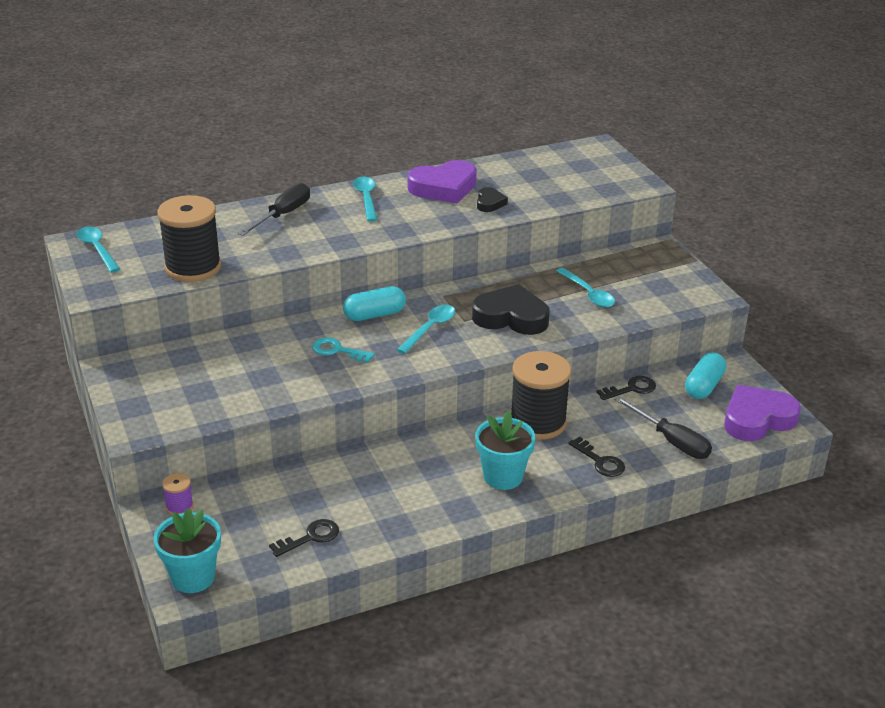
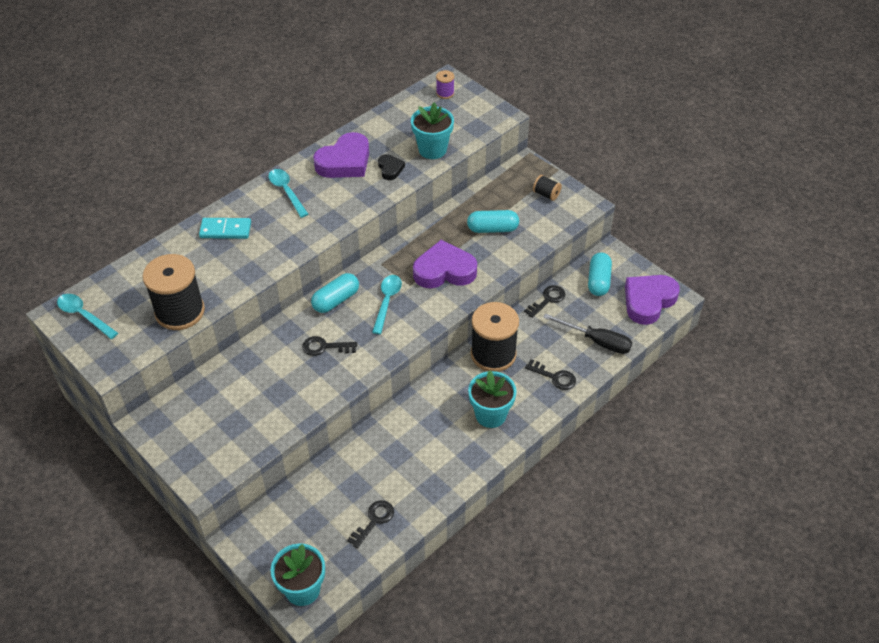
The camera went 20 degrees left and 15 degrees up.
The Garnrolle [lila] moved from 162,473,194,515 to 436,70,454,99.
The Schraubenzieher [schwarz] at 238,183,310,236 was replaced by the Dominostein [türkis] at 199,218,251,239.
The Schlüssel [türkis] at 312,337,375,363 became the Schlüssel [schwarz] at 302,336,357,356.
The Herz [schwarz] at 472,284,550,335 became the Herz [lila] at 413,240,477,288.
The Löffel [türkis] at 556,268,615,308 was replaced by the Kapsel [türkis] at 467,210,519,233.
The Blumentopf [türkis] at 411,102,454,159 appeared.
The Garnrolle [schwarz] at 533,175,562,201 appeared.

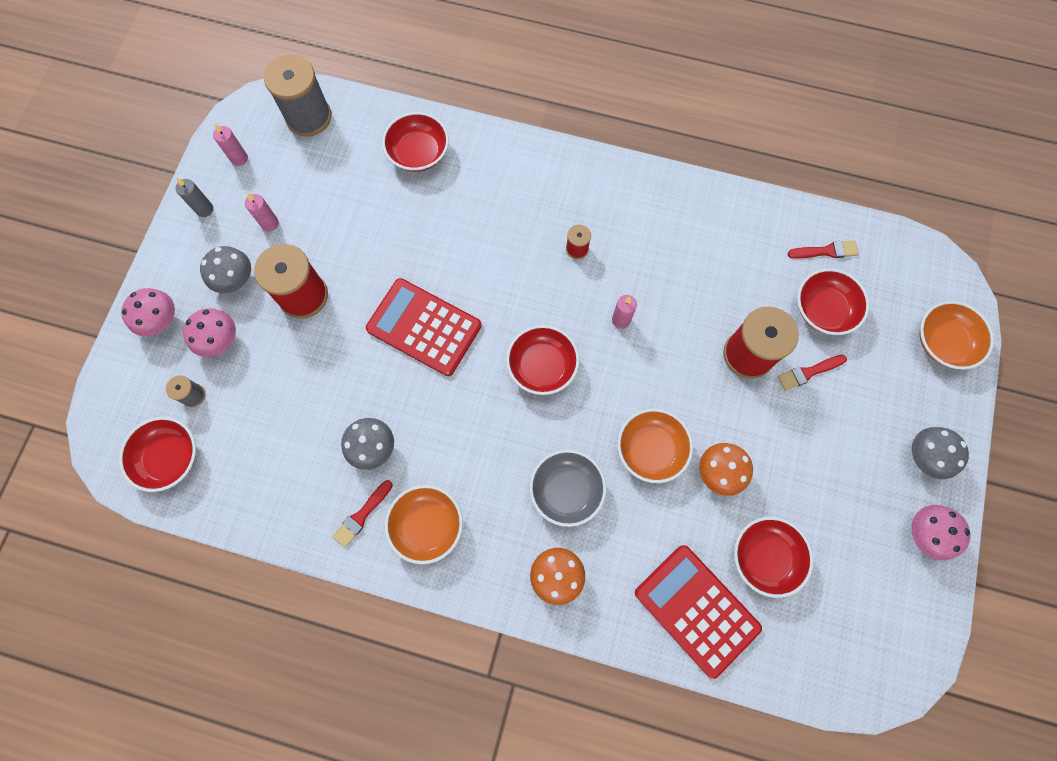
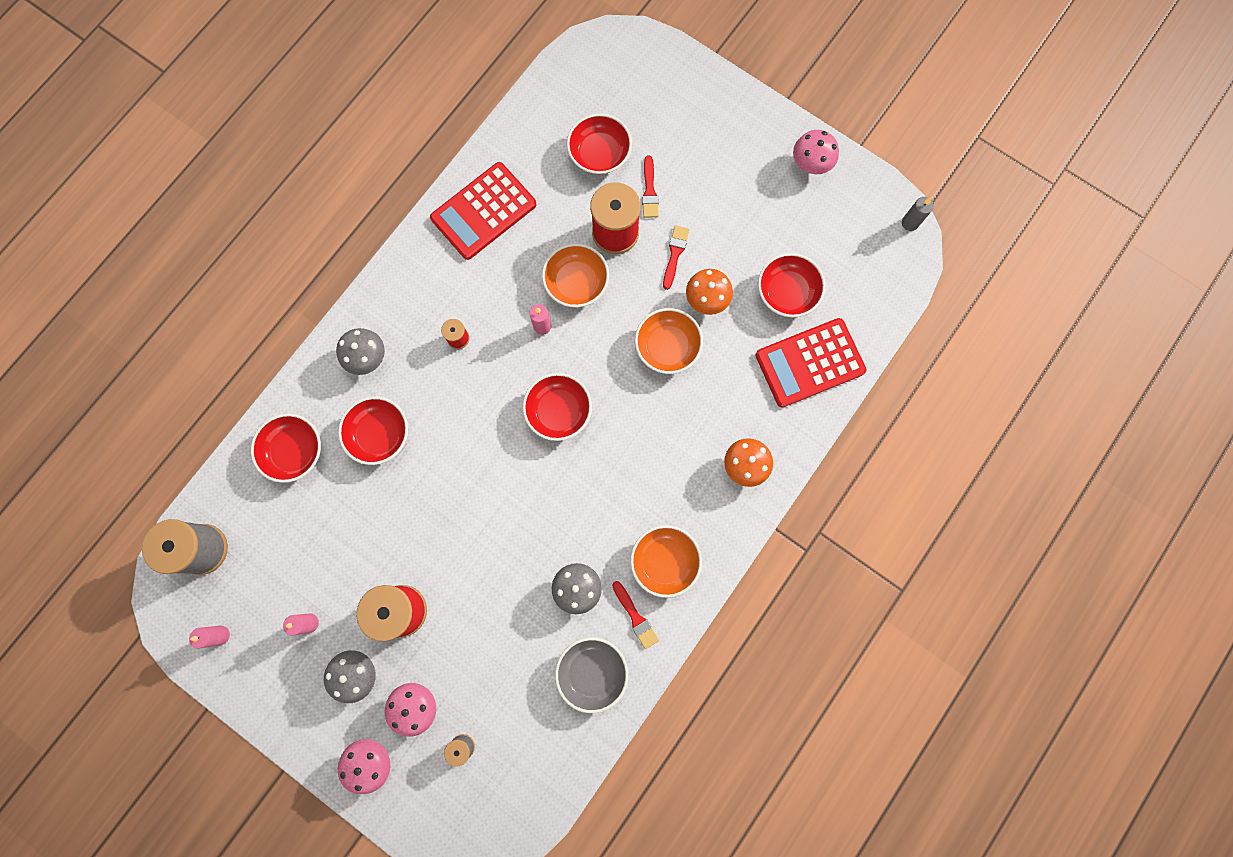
The camera went 70 degrees left and 5 degrees up.
The Schüssel [rot] moved from 119,417,196,492 to 338,396,408,465.
The Kerze [grau] moved from 175,178,213,217 to 902,197,934,231.
The Taschenrechner [rot] moved from 366,278,482,376 to 430,162,537,260.
The Schüssel [grau] moved from 529,450,606,527 to 555,637,628,713.
The Pinsel [rot] moved from 787,240,859,259 to 663,225,690,290.
The Pilz [grau] moved from 912,427,969,479 to 336,328,385,375.
The Schüssel [orange] moved from 920,301,994,370 to 542,243,609,307.

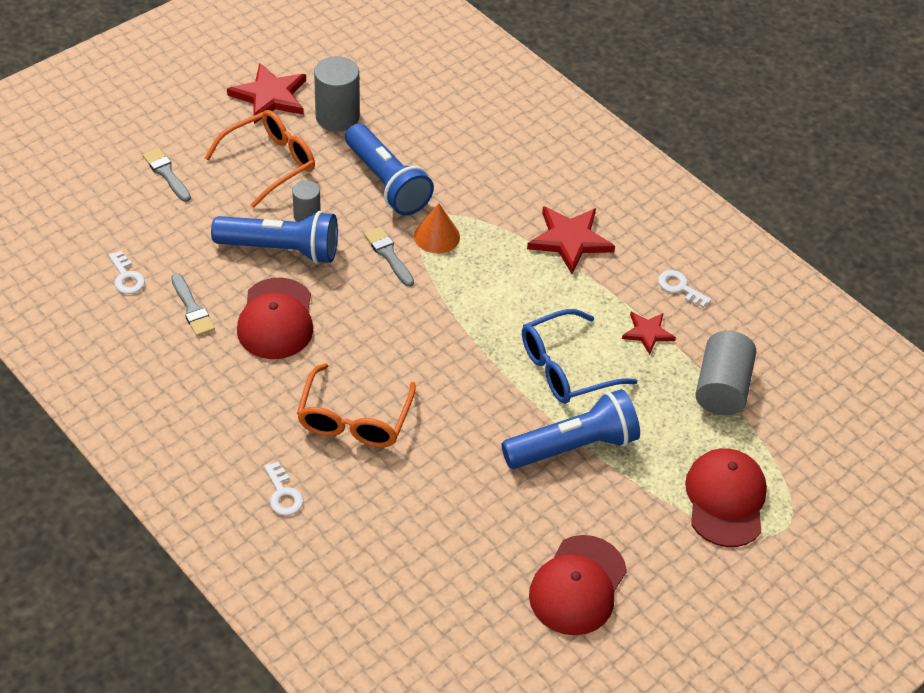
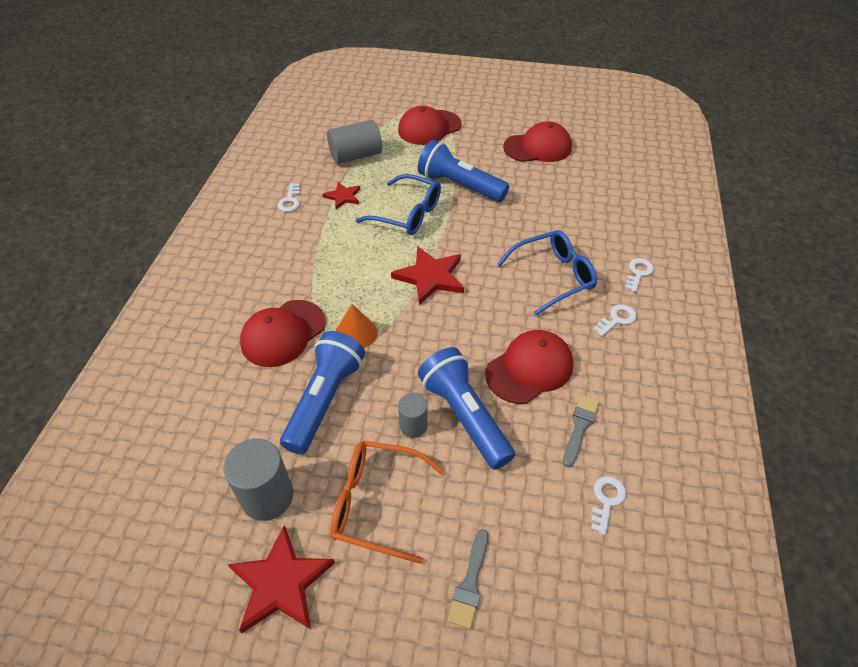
The camera went 125 degrees left and 0 degrees up.
The Brille [orange] at 297,363,416,447 became the Brille [blau] at 497,230,597,315.
The Pinsel [grau] at 364,227,414,287 disappeared.
The Stern [rot] moved from 527,206,615,274 to 391,246,464,305.
The Kappe [rot] at 240,300,326,367 appeared.
The Schlüssel [weiß] at 593,304,637,336 appeared.

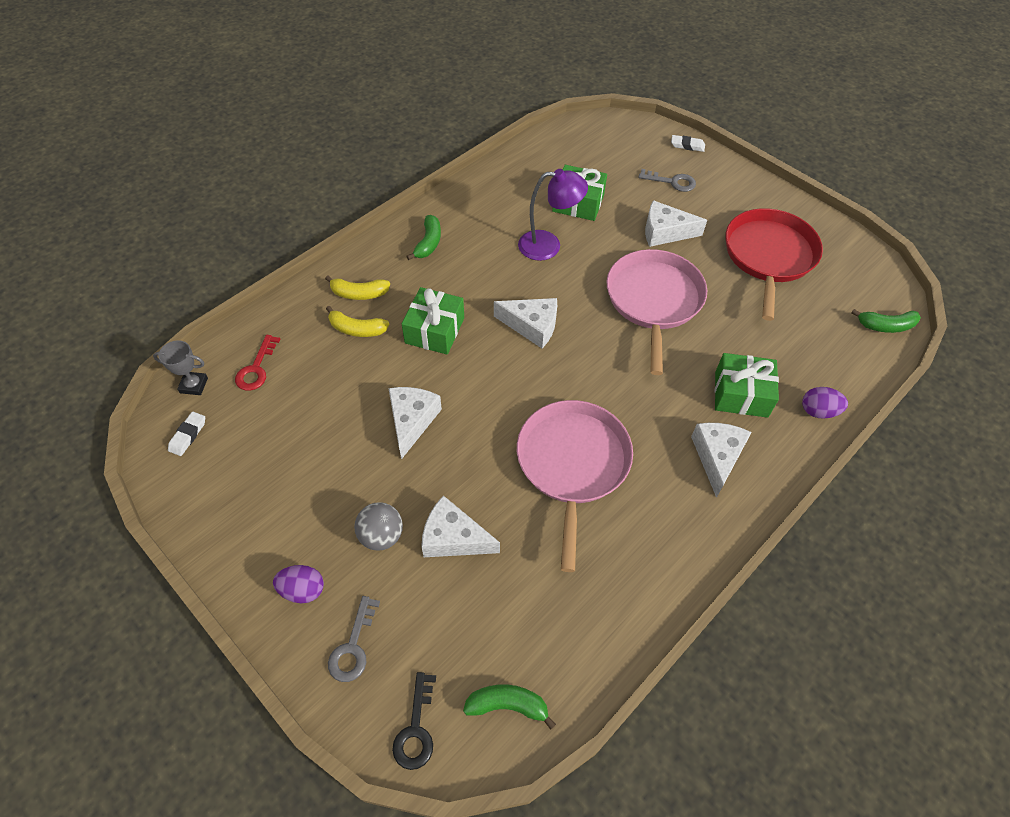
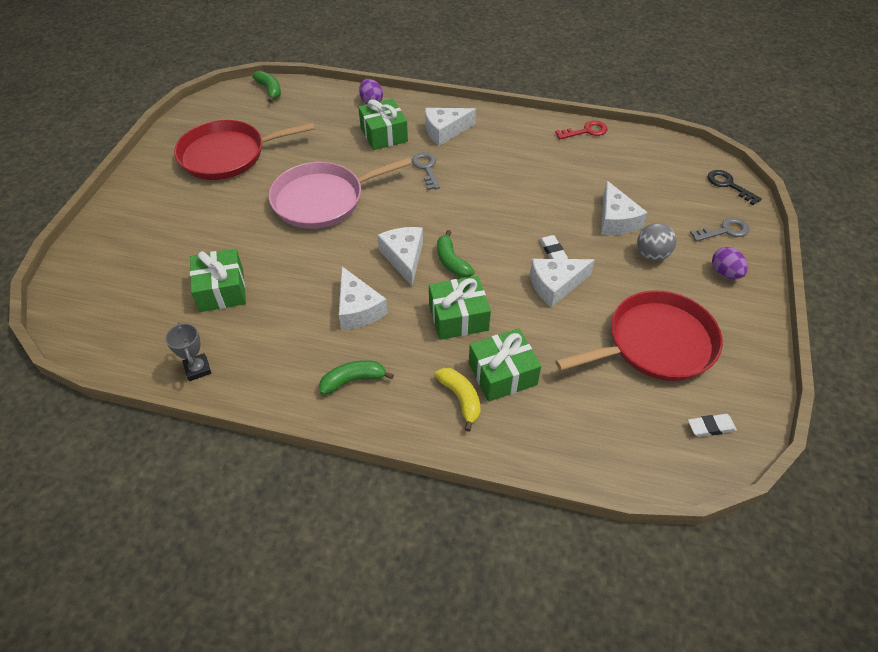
The camera went 120 degrees left and 5 degrees down.
The Pokal [grau] moved from 153,340,208,395 to 165,322,211,381.
The Schlüssel [rot] moved from 235,335,280,391 to 555,121,607,139.
The Banane [gelb] at 326,306,390,337 was replaced by the Geschenk [grün] at 469,328,541,402.
The Schlüssel [schwarz] at 392,672,436,770 turned 105 degrees counterclockwise.
The Banane [grün] moved from 463,685,556,730 to 437,230,475,278.
The Pfanne [rosa] at 517,400,633,572 disappeared.
The Lampe [lila] at 518,169,588,261 disappeared.
The Schlüssel [grau] moved from 638,169,696,192 to 412,152,440,190.
The Käse [weiß] moved from 645,200,707,247 to 339,267,388,330.
The Radiergummi [weiß] moved from 671,135,705,152 to 539,235,568,259.
The Pfanne [rot] at 555,290,723,381 appeared.

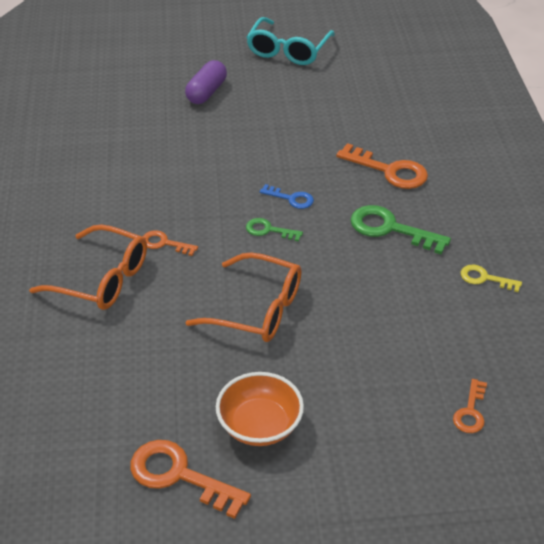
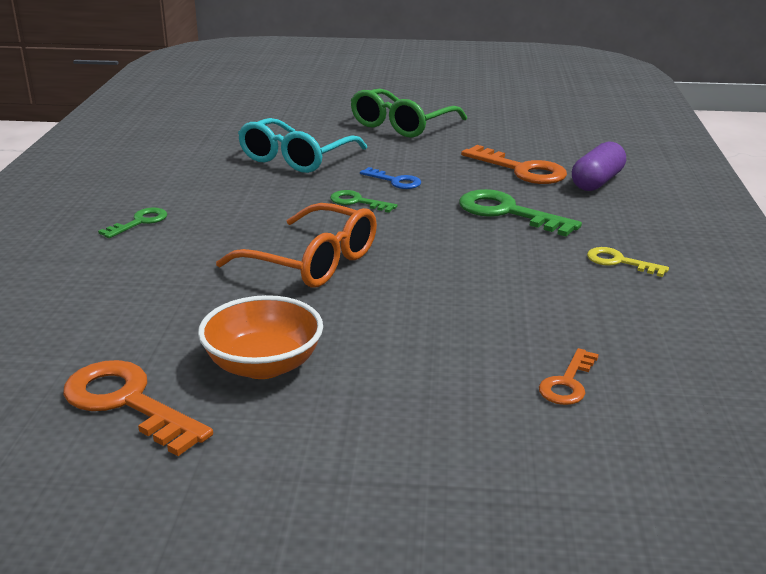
The camera went 10 degrees right and 15 degrees down.
The Brille [orange] at 29,224,147,310 was replaced by the Schlüssel [grün] at 98,208,167,238.
The Schlüssel [orange] at 143,230,198,256 disappeared.
The Kapsel [lila] moved from 185,60,227,104 to 572,142,626,191.
The Brille [türkis] moved from 246,17,335,65 to 238,118,367,173.
The Brille [grün] at 351,89,467,138 appeared.

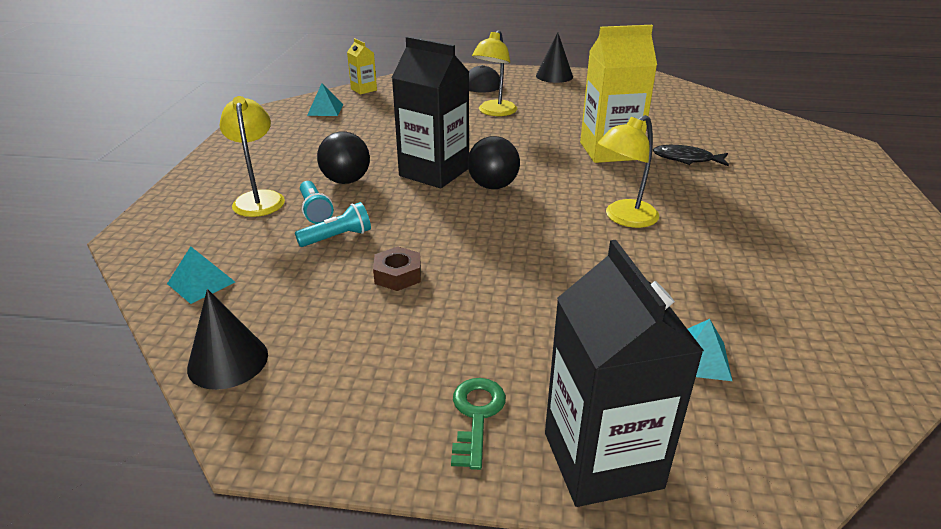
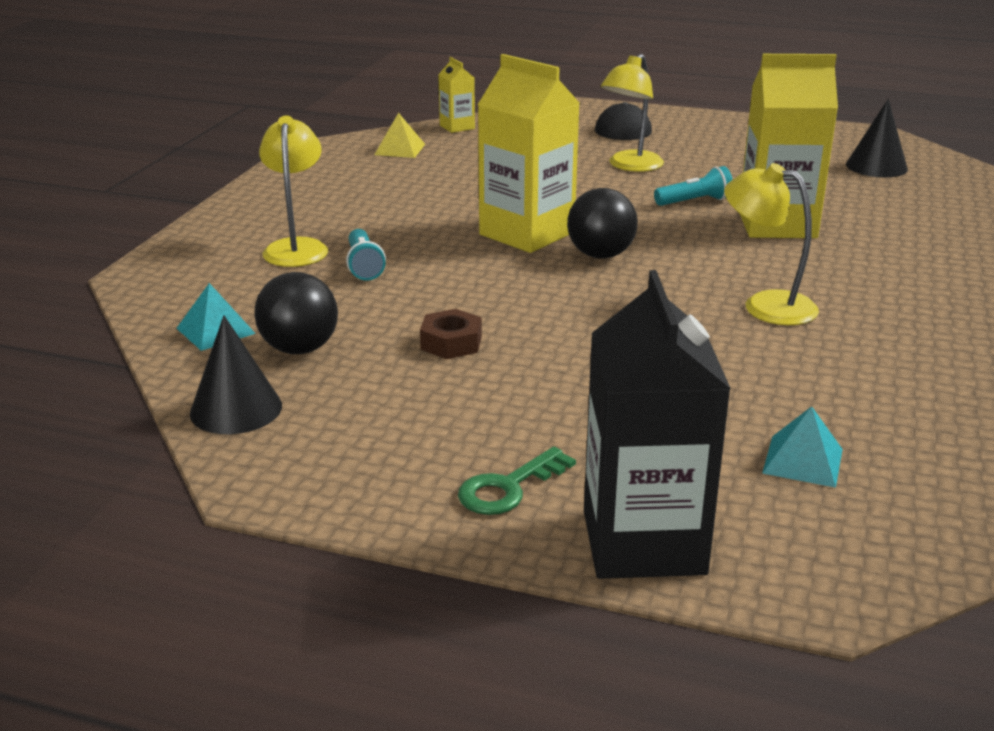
The camera went 10 degrees right and 5 degrees down.
The Taschenlampe [türkis] moved from 295,202,371,247 to 654,166,733,206.
The Pyramide [türkis] at 307,83,343,116 became the Pyramide [gelb] at 375,113,425,158.
The Ball [schwarz] moved from 317,132,370,184 to 254,272,338,354.
The Getränkekarton [schwarz] at 392,36,469,188 became the Getränkekarton [gelb] at 478,54,580,253.
The Schlüssel [grün] at 451,378,506,470 turned 150 degrees counterclockwise.
The Kegel [schwarz] moved from 536,32,573,83 to 846,99,908,177.
The Lampe [gelb] at 598,115,659,228 turned 60 degrees clockwise.
The Fisch [schwarz] at 653,145,729,166 disappeared.

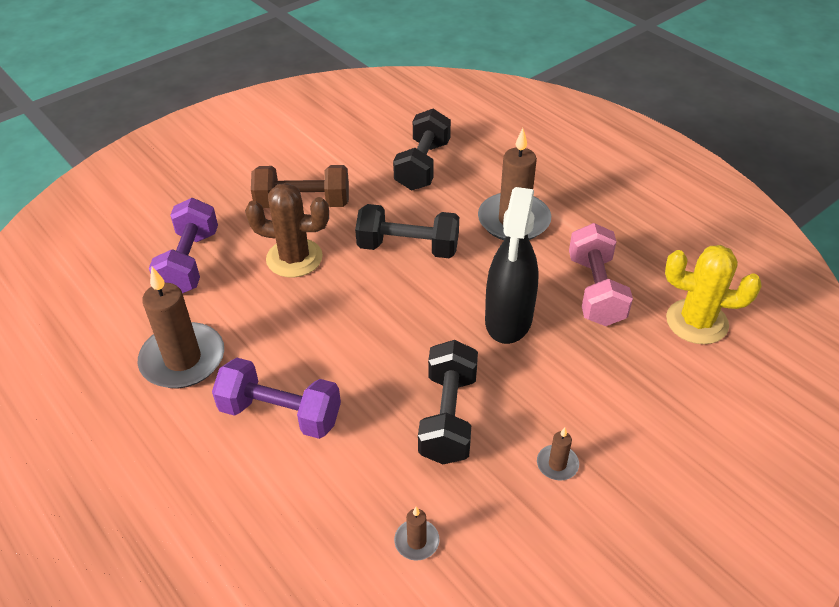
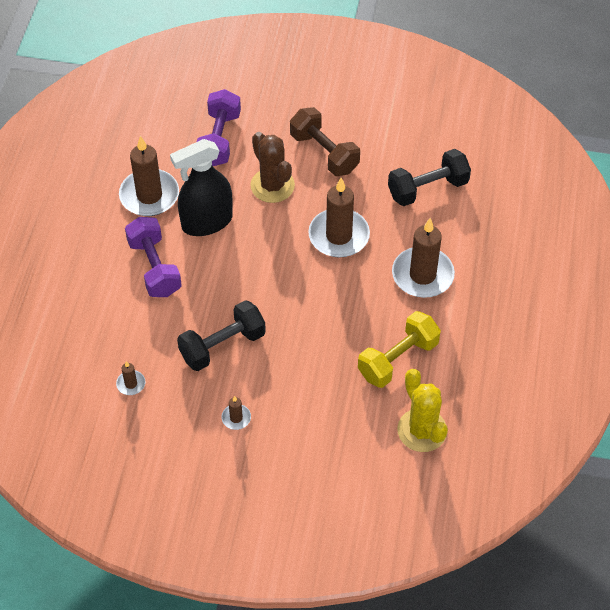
The camera went 50 degrees right and 10 degrees up.
The Hantel [lila] at 149,198,218,293 turned 45 degrees counterclockwise.
The Hantel [schwarz] at 355,204,459,258 was replaced by the Kerze [braun] at 308,178,370,258.
The Sprühflasche [schwarz] moved from 485,187,539,344 to 170,139,233,236.
The Hantel [rosa] at 569,223,633,326 became the Hantel [gelb] at 358,311,441,388.

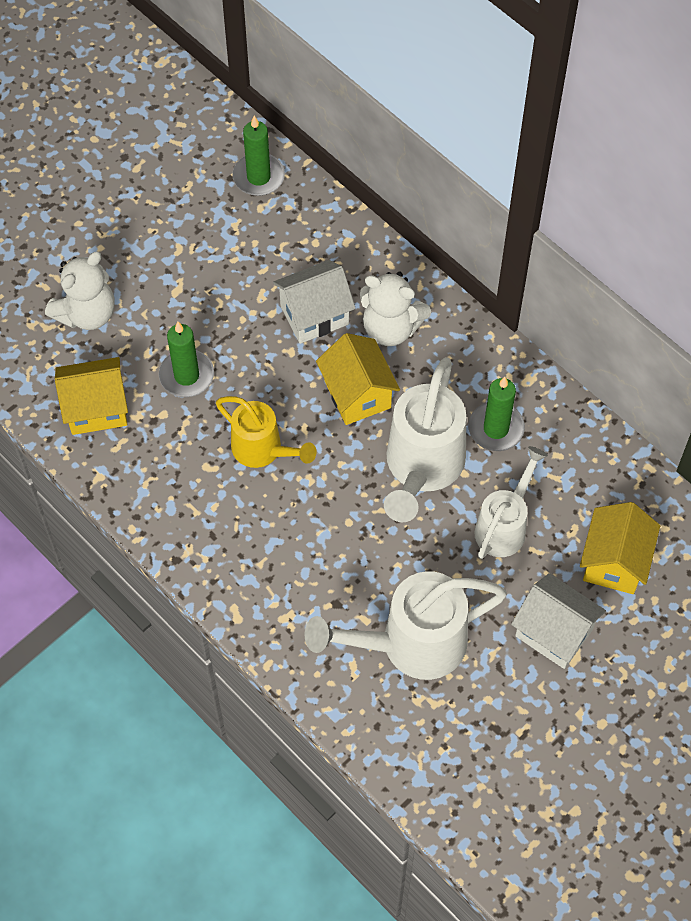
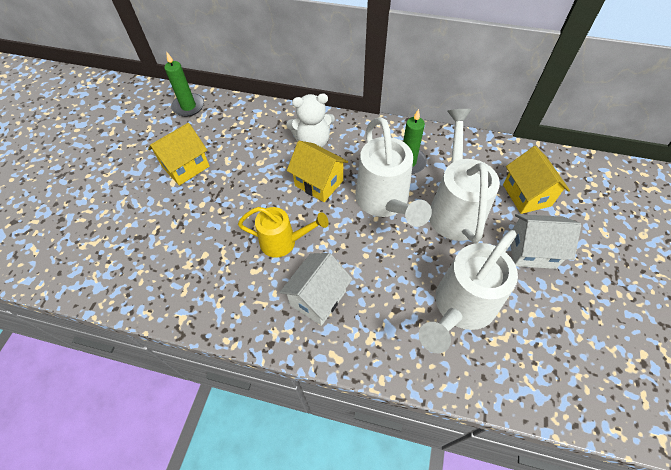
The camera went 30 degrees left and 5 degrees down.
The Teddybär [weiß] at 45,251,115,330 disappeared.
The Haus [gelb] moved from 55,357,128,435 to 148,123,210,186.
The Kerze [grün] at 159,322,214,397 disappeared.
The Haus [weiß] moved from 273,260,356,344 to 280,253,353,326.
The Gießkanne [weiß] at 474,446,548,559 changed to 1.59 times the size.

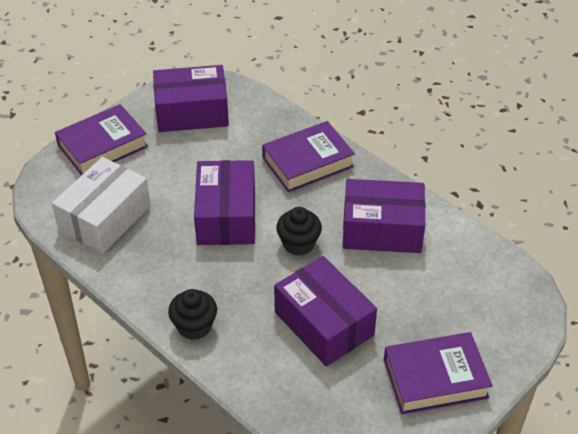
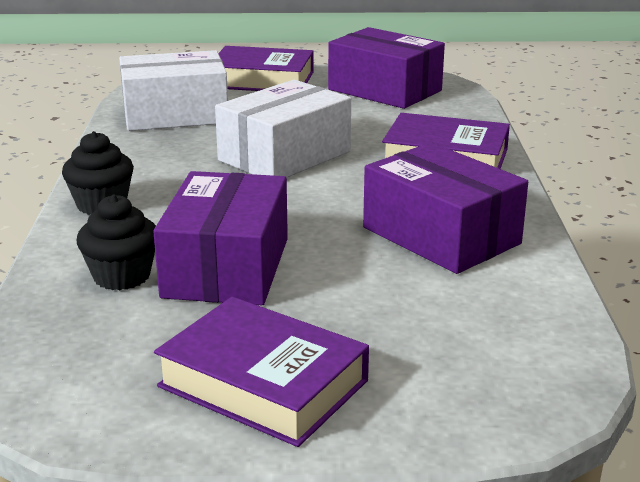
The camera went 45 degrees right and 20 degrees down.
The Schachtel [lila] at 194,160,255,245 became the Schachtel [weiß] at 215,80,351,178.
The Muffin [schwarz] moved from 276,207,322,256 to 76,194,156,290.

